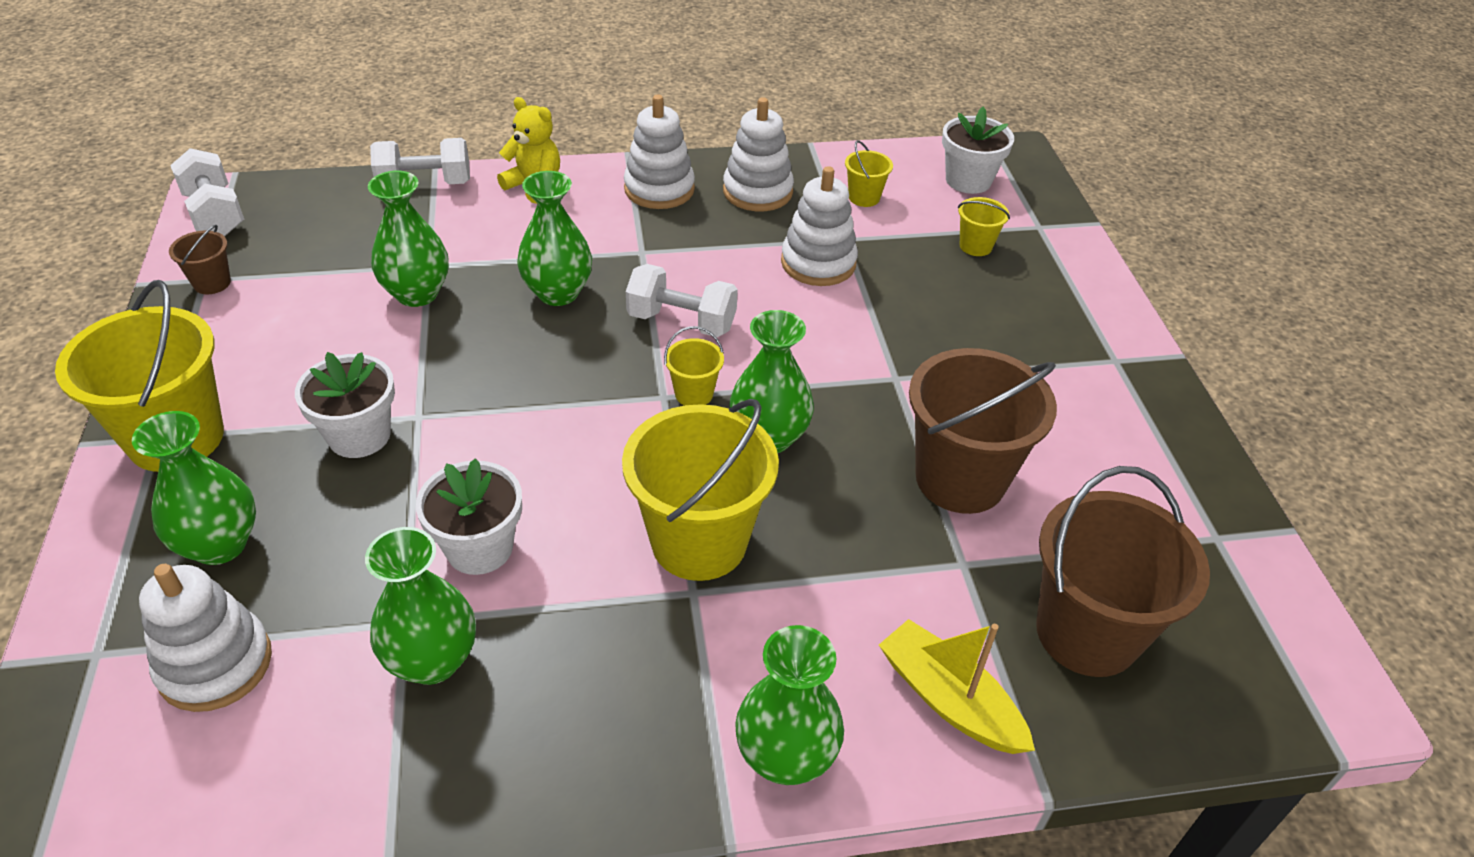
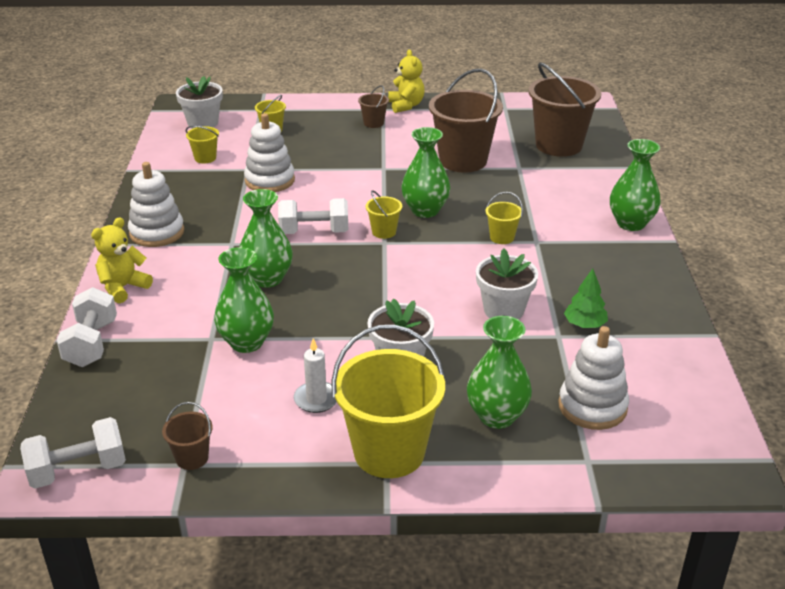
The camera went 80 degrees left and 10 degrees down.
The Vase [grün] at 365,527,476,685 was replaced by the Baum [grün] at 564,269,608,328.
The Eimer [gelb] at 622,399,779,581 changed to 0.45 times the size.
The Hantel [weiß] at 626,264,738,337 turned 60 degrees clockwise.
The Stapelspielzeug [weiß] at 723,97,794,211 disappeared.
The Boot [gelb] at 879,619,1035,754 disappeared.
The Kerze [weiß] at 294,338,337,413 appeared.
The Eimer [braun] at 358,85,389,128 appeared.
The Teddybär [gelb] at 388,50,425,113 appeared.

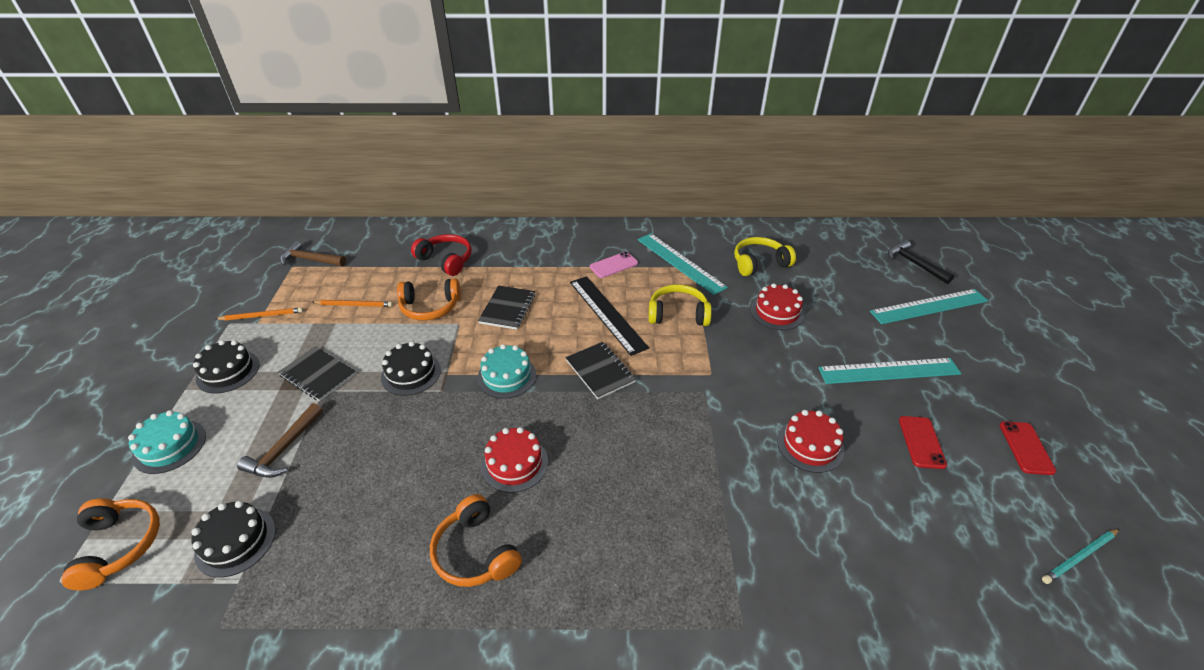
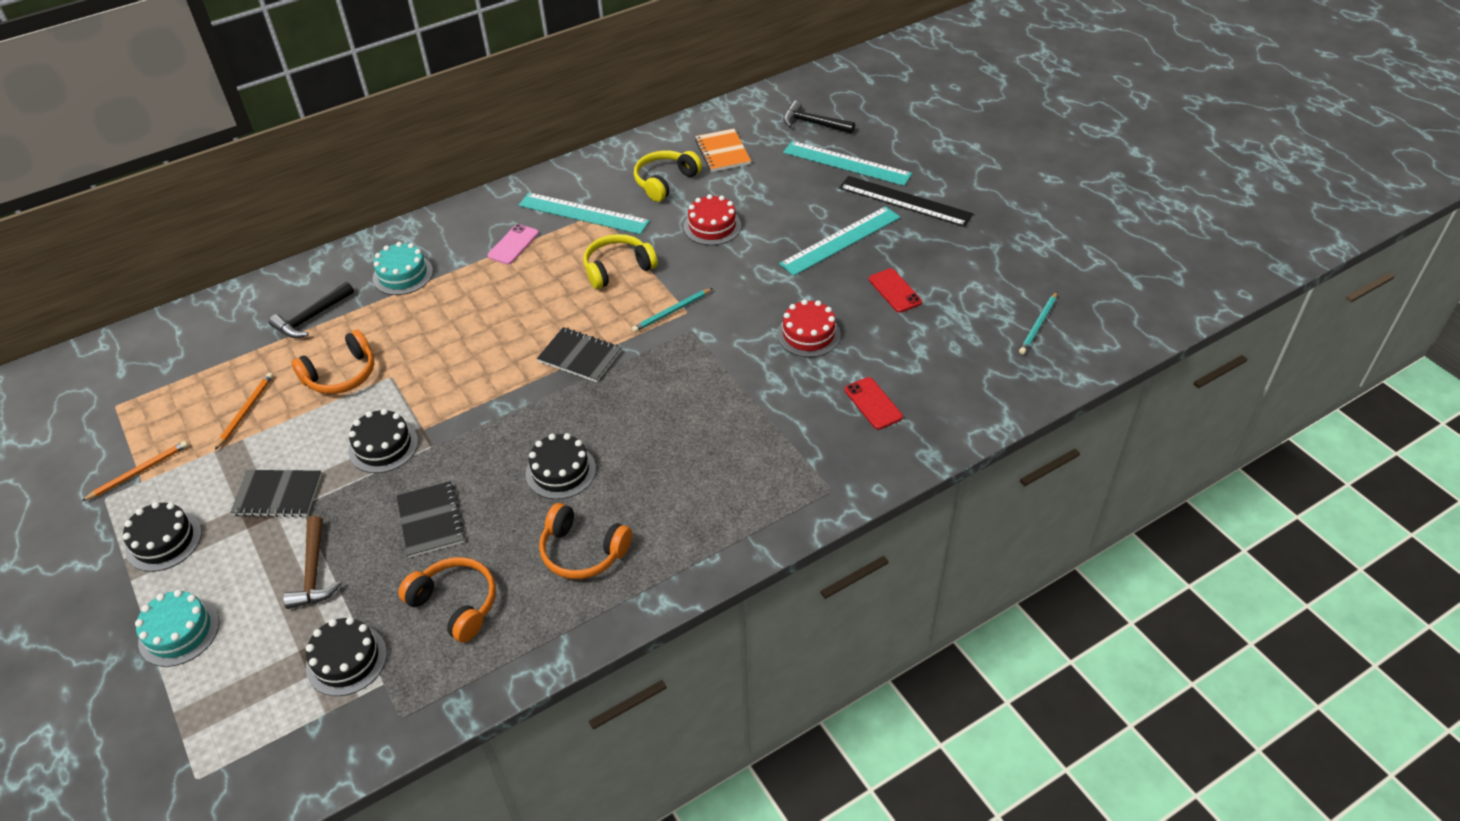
The camera went 30 degrees left and 5 degrees up.
The Kopfhörer [orange] moved from 61,498,160,590 to 398,557,496,643.
The Hammer [braun] at 280,241,346,266 disappeared.
The Bleistift [orange] at 313,300,393,307 turned 45 degrees counterclockwise.
The Kopfhörer [rot] at 411,234,472,276 was replaced by the Hammer [schwarz] at 269,282,354,338.
The Kuchen [türkis] moved from 477,344,536,399 to 373,242,433,295.
The Notizbuch [schwarz] moved from 478,286,535,330 to 397,481,465,558.
The Kuchen [rot] at 481,427,548,493 became the Kuchen [schwarz] at 526,433,596,499.
The Lineal [schwarz] moved from 570,276,649,356 to 839,176,973,227.
The Lineal [türkis] at 870,289,988,324 turned 75 degrees clockwise.
The Handy [rot] moved from 1000,421,1056,475 to 845,377,903,430.
The Bleistift [türkis] at 632,288,713,332 appeared.
The Notizbuch [orange] at 695,129,751,172 appeared.

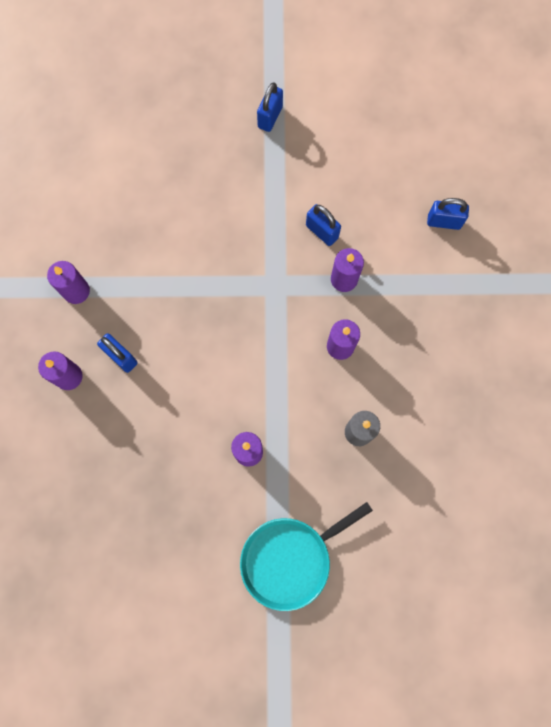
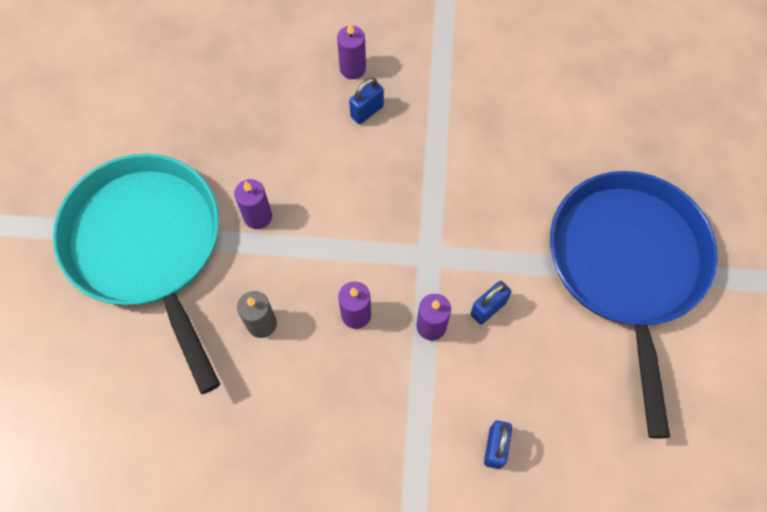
The camera went 95 degrees right and 10 degrees down.
The Kerze [lila] at 47,261,90,304 disappeared.
The Pfanne [türkis] at 240,502,373,611 changed to 1.86 times the size.
The Vorhängeschloss [blau] at 257,83,283,132 was replaced by the Pfanne [blau] at 550,171,718,439.

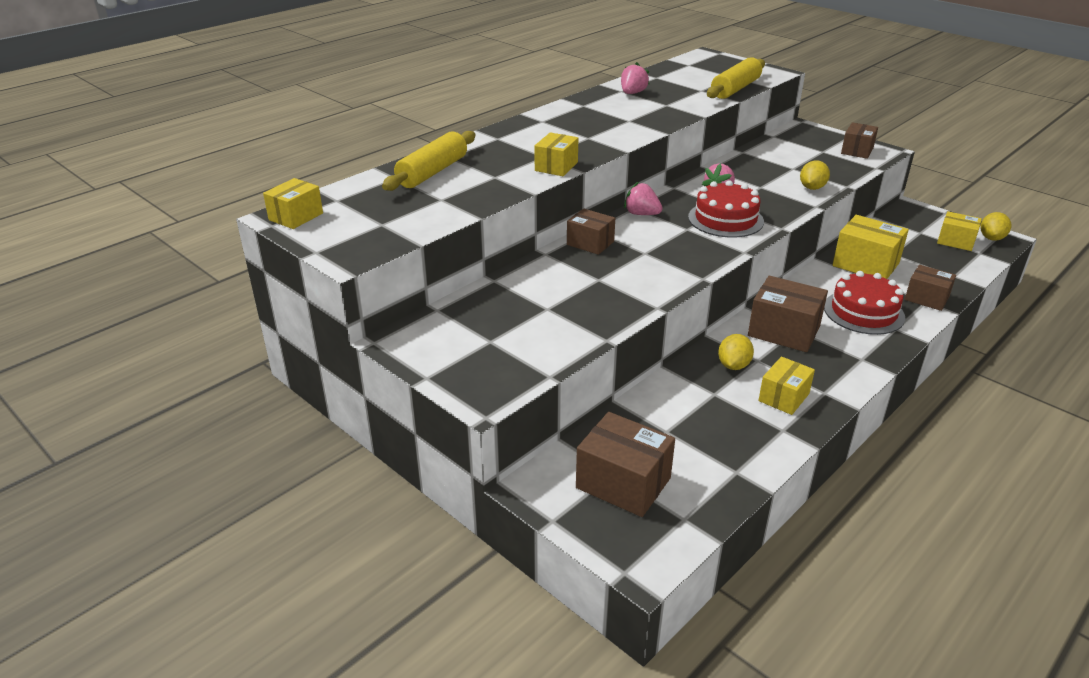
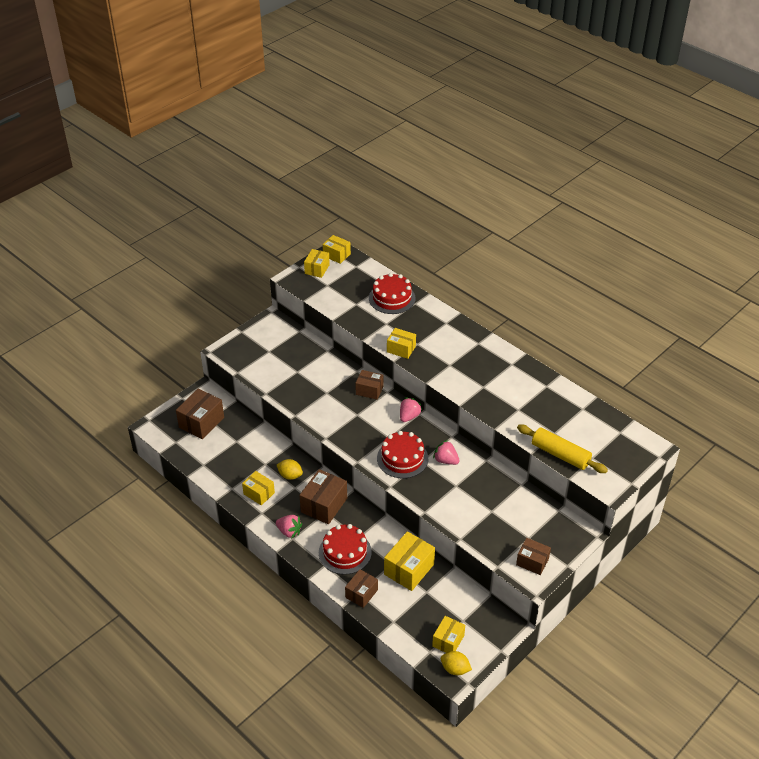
The camera went 90 degrees right and 10 degrees up.
The Nudelholz [gelb] at 382,131,476,191 was replaced by the Kuchen [rot] at 369,273,416,314.
The Schachtel [braun] at 567,208,615,255 turned 75 degrees clockwise.
The Erdbeere [rosa] moved from 621,62,650,94 to 276,515,302,539.
The Zitrone [gelb] at 800,160,830,190 disappeared.
The Schachtel [gelb] at 304,249,330,278 appeared.

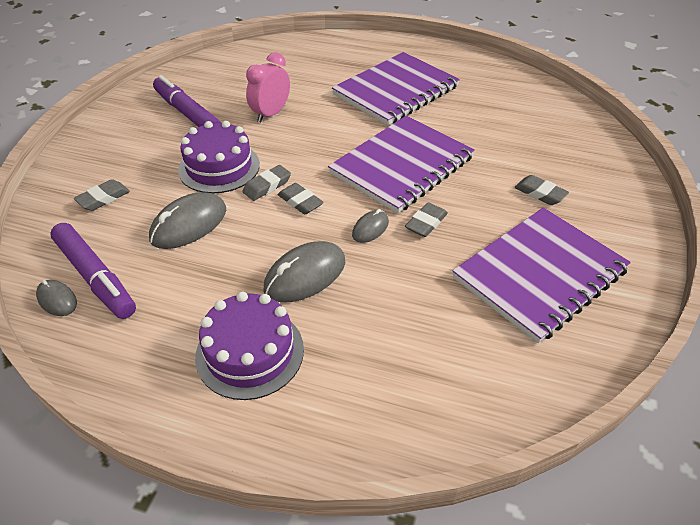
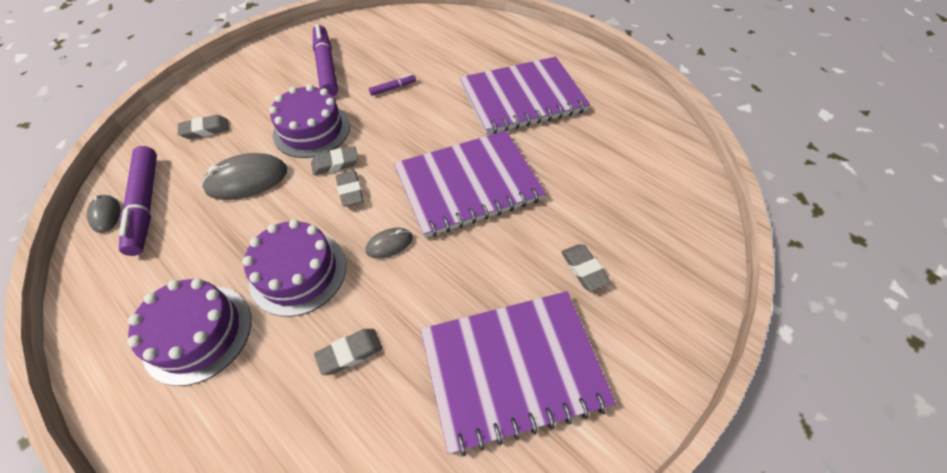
The camera went 25 degrees right and 10 degrees up.
The Wecker [rosa] at 246,52,290,122 was replaced by the Filzstift [lila] at 369,74,416,96.
The Computermaus [grau] at 264,241,346,303 was replaced by the Kuchen [lila] at 242,219,346,317.
The Radiergummi [grau] moved from 405,202,448,237 to 314,329,383,375.

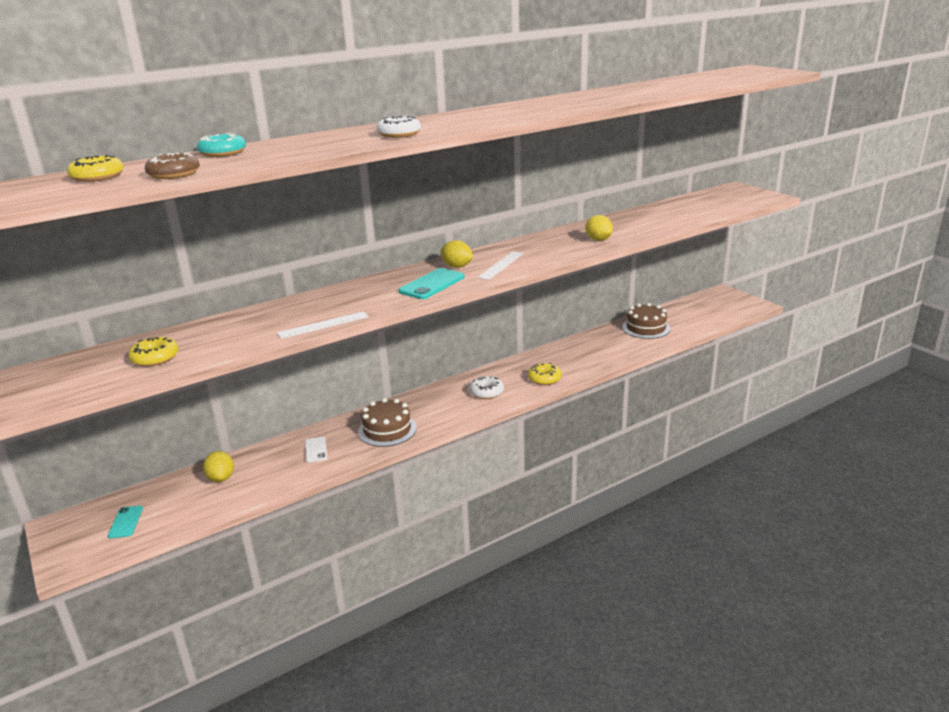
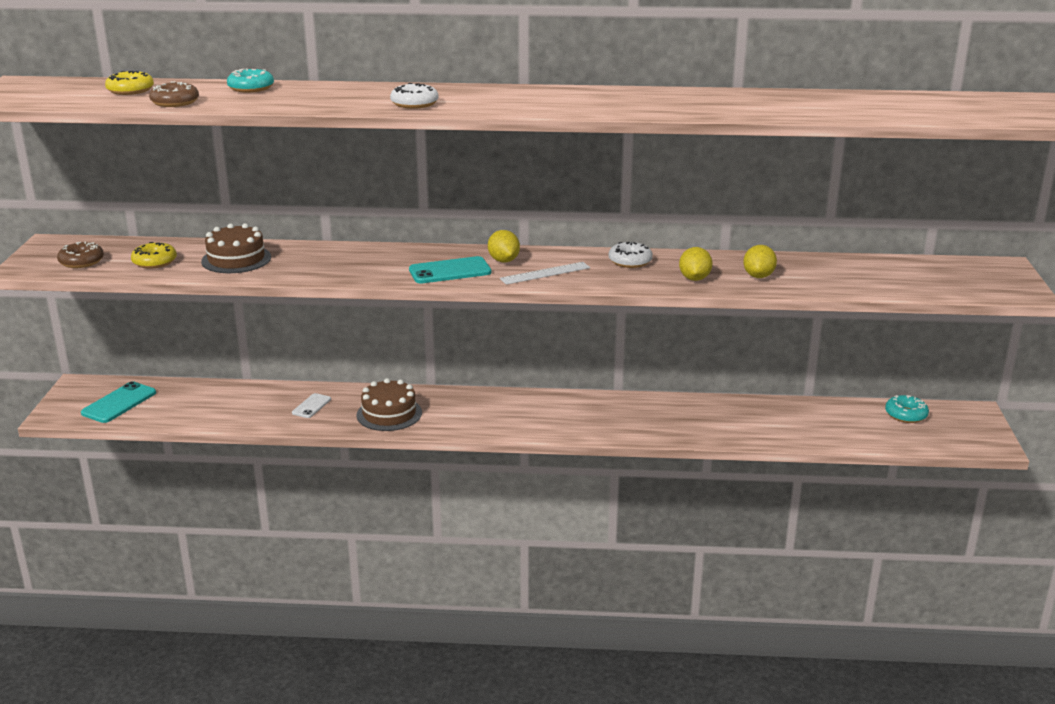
The camera went 35 degrees right and 0 degrees up.
The Handy [türkis] at 108,506,143,538 changed to 1.67 times the size.
The Zitrone [gelb] moved from 203,451,234,482 to 743,245,777,278.
The Lineal [weiß] at 277,311,369,339 disappeared.
The Donut [weiß] moved from 469,376,504,399 to 609,242,653,268.
The Donut [gelb] at 528,363,562,385 disappeared.
The Kuchen [braun] moved from 622,303,670,339 to 201,223,271,273.
The Donut [braun] at 57,241,104,268 appeared.
The Donut [türkis] at 885,395,929,423 appeared.

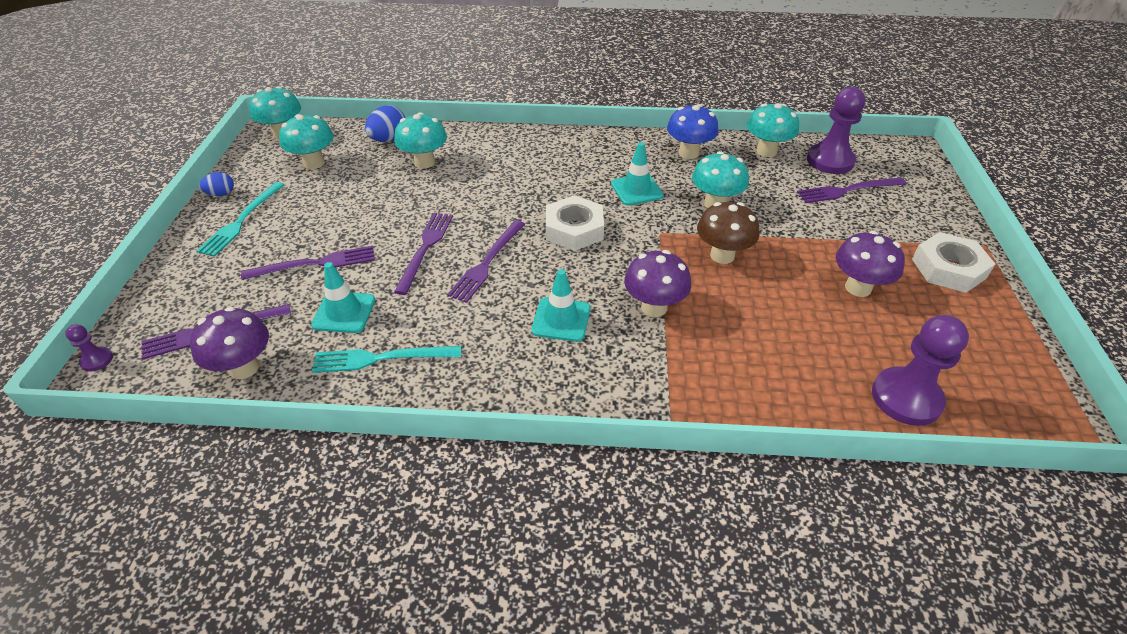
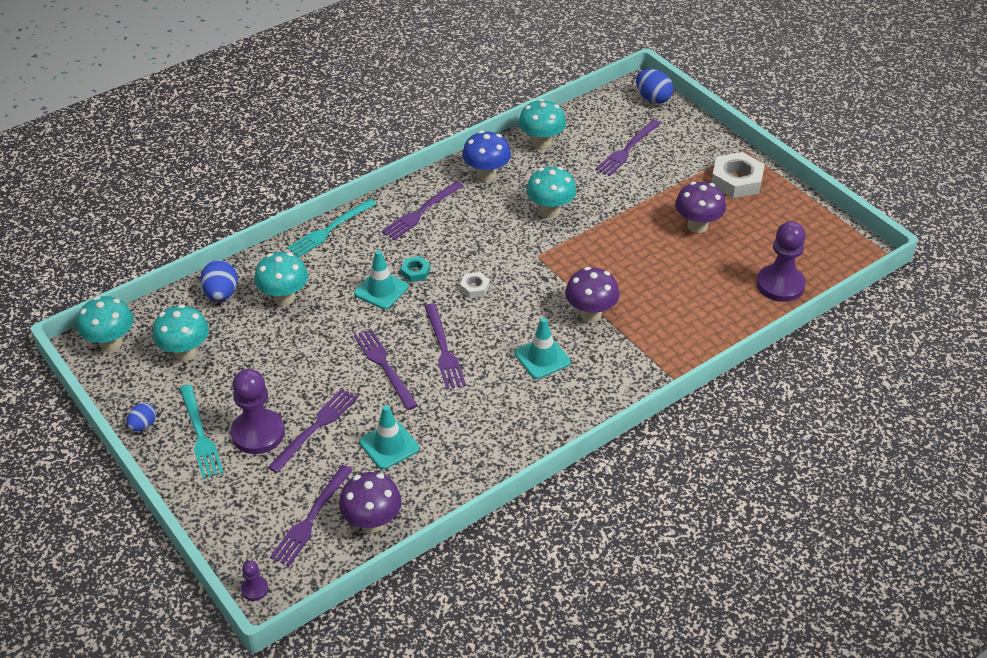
The camera went 40 degrees left and 0 degrees up.
The Gabel [türkis] moved from 312,346,461,373 to 287,199,376,257.
The Sechskantmutter [weiß] at 546,196,604,251 changed to 0.51 times the size.
The Leitkegel [türkis] moved from 611,142,664,206 to 354,250,408,309.
The Pilz [braun] at 697,202,759,264 disappeared.
The Bauer [lila] moved from 807,87,865,174 to 231,369,285,454.
The Gabel [lila] at 382,181,464,240 appeared.
The Sechskantmutter [türkis] at 400,256,430,282 appeared.
The Ei [blau] at 636,69,673,104 appeared.

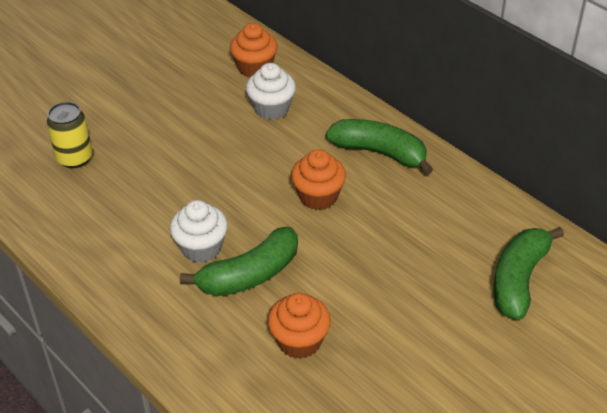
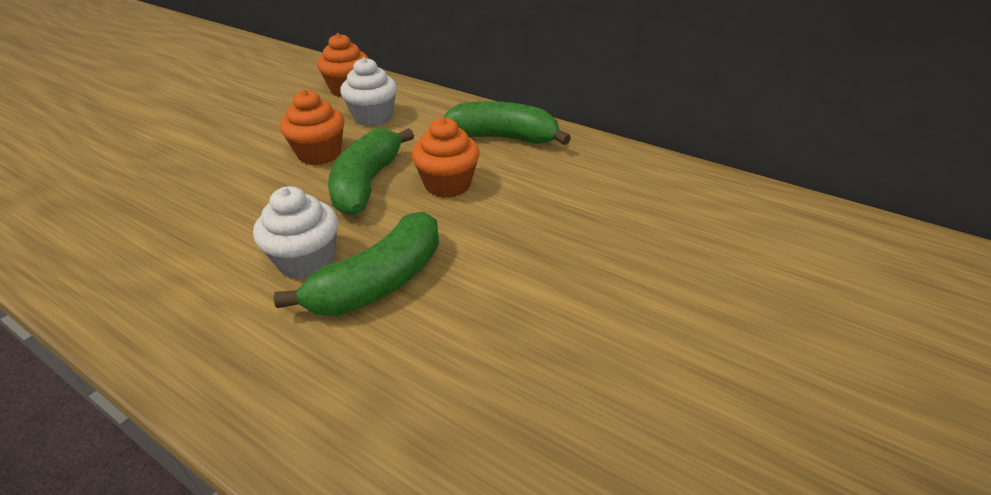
The camera went 15 degrees left and 5 degrees down.
The Dose [gelb] at 47,102,92,168 disappeared.
The Muffin [orange] moved from 268,293,331,359 to 280,90,344,165.
The Banane [grün] moved from 493,227,564,320 to 328,128,414,215.

